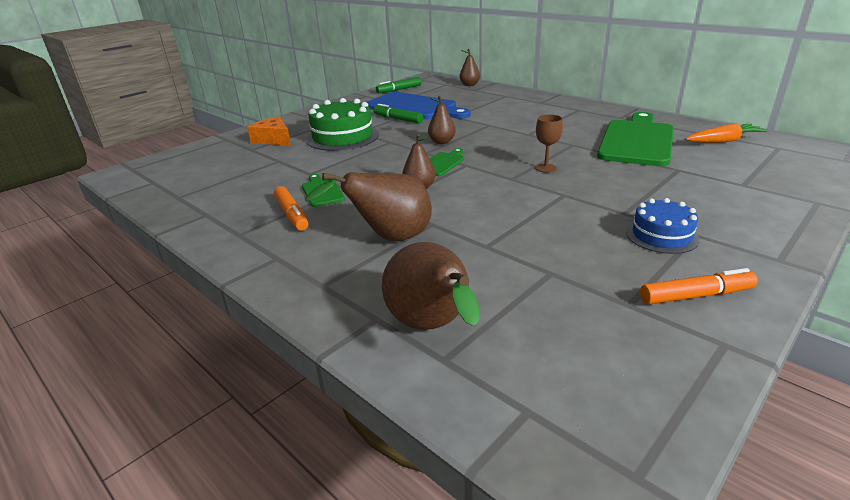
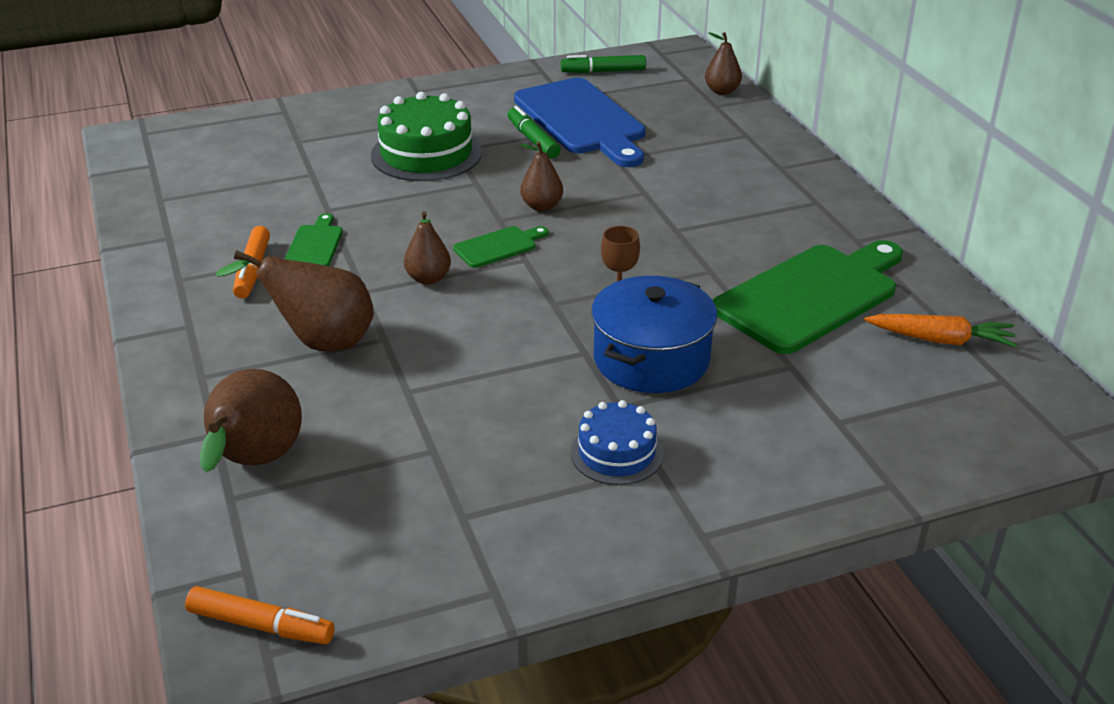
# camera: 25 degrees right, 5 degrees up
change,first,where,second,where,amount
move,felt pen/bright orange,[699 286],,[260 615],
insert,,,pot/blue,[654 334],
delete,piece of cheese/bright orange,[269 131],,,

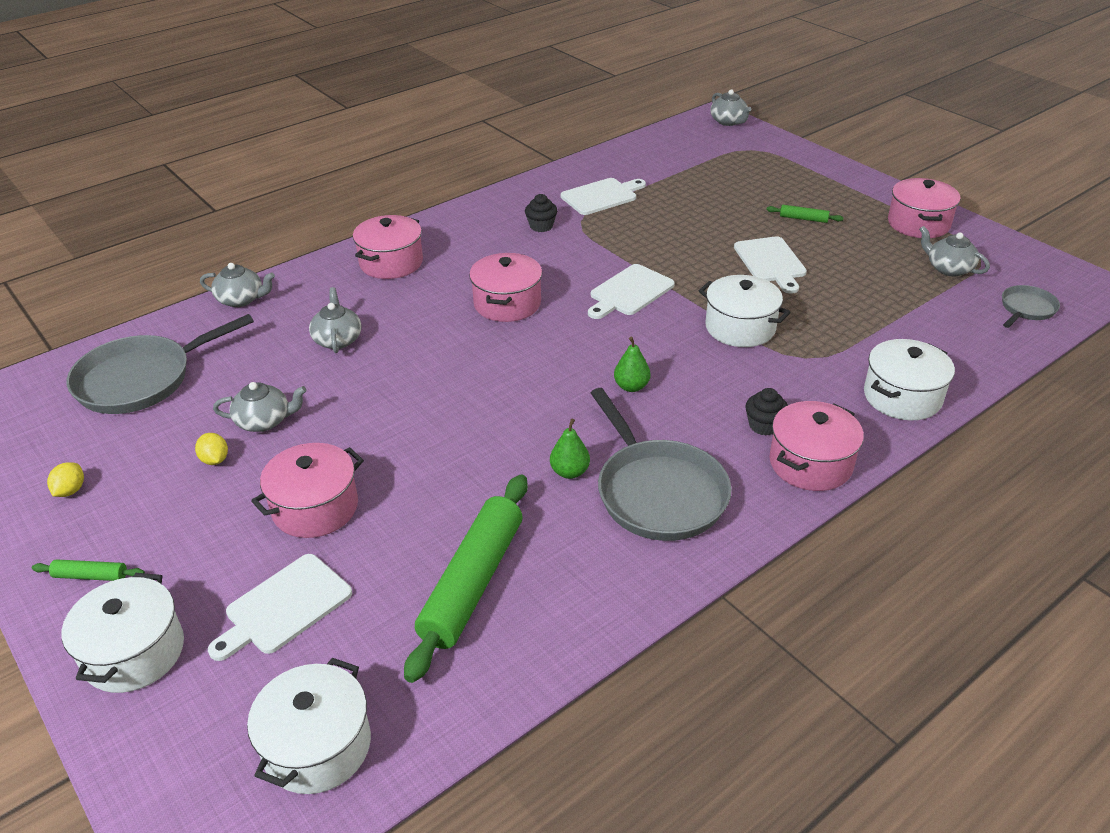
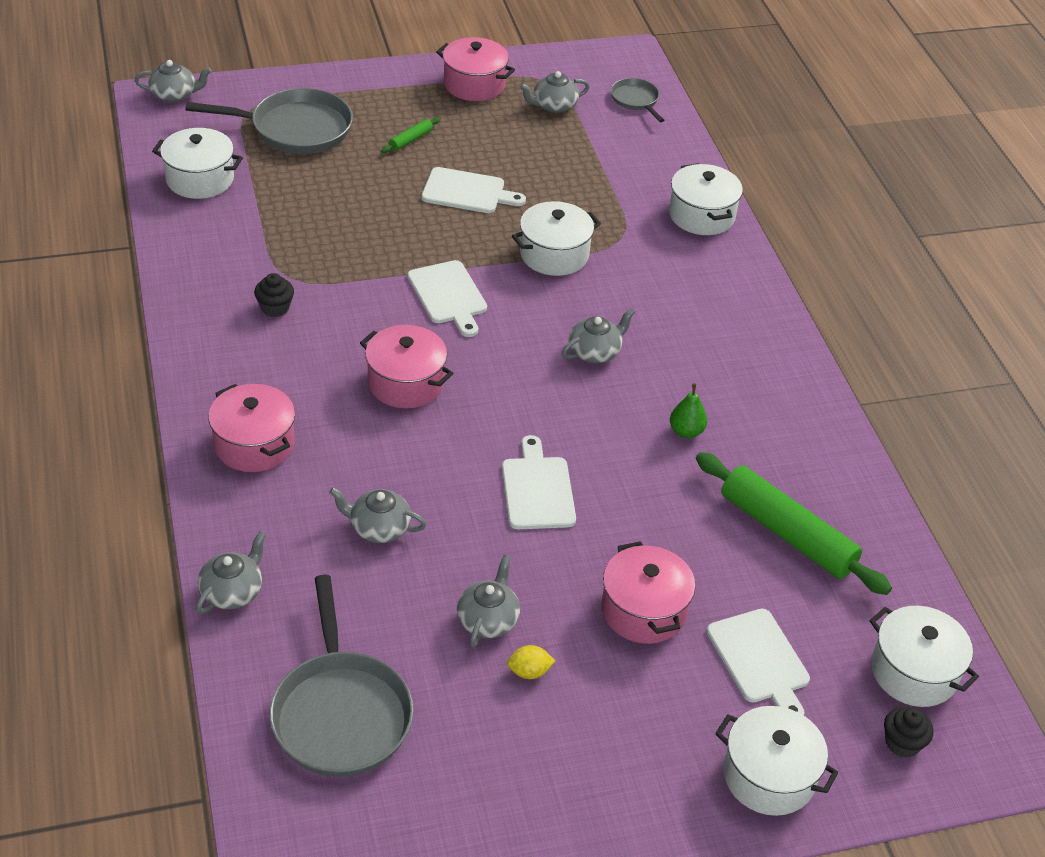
# camera: 70 degrees left, 5 degrees up
change,first,where,second,where,amount
insert,,,pot/pure white,[197 163],
move,frying pan/gray,[661 464],,[269 121],
move,chopping board/pure white,[603 196],,[539 482],
replace,pear fruit/emerald,[632 364],tea pot/gray,[598 335],
move,fairy cake/black,[766 412],,[909 732],
delete,dough roller/emerald,[88 570],,,
delete,citrus fruit/yellow,[65 479],,,
delete,pot/rose-pink,[816 446],,,

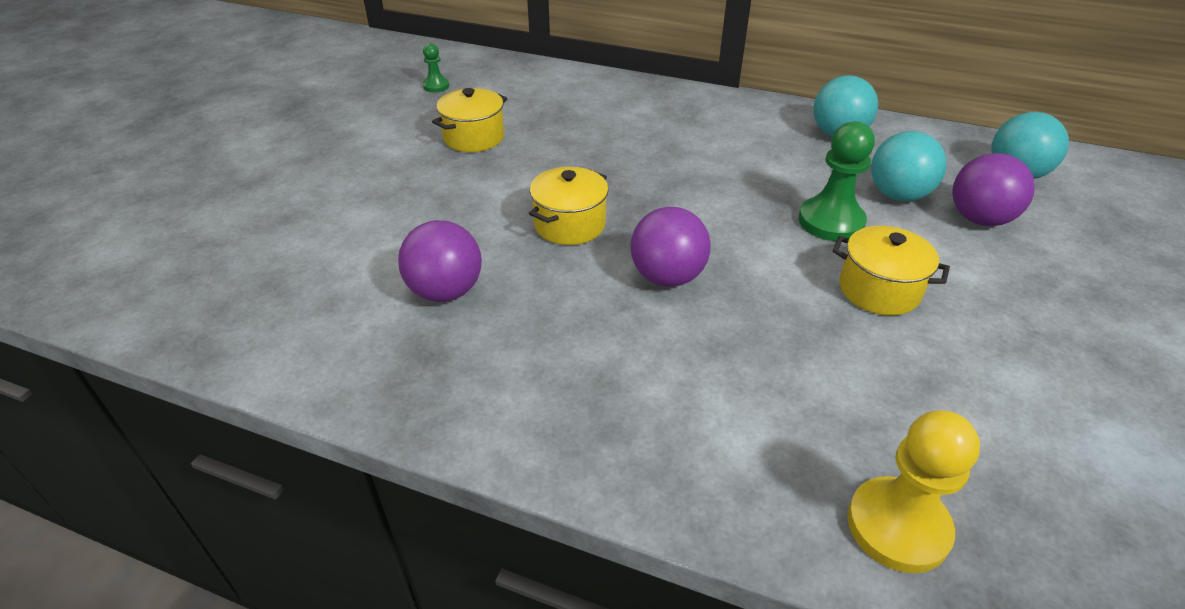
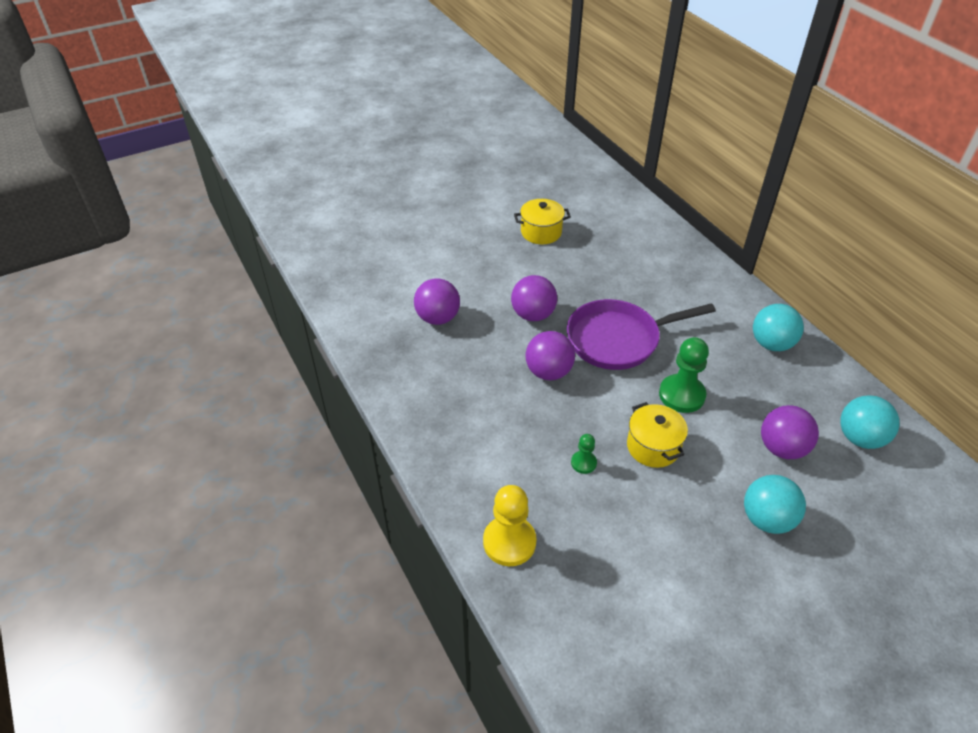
# camera: 40 degrees right, 5 degrees up
change,first,where,second,where,amount
replace,pot/yellow,[569 206],sphere/royal purple,[534 298],
insert,,,frying pan/royal purple,[641 334],
move,pawn/emerald,[436 67],,[584 454],
move,sphere/aqua,[908 166],,[775 504],

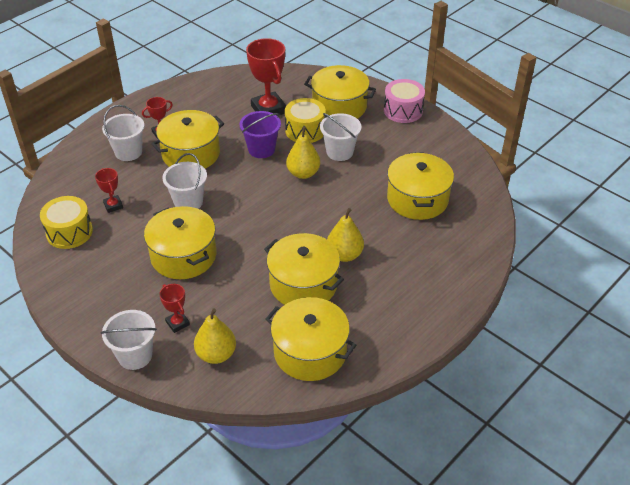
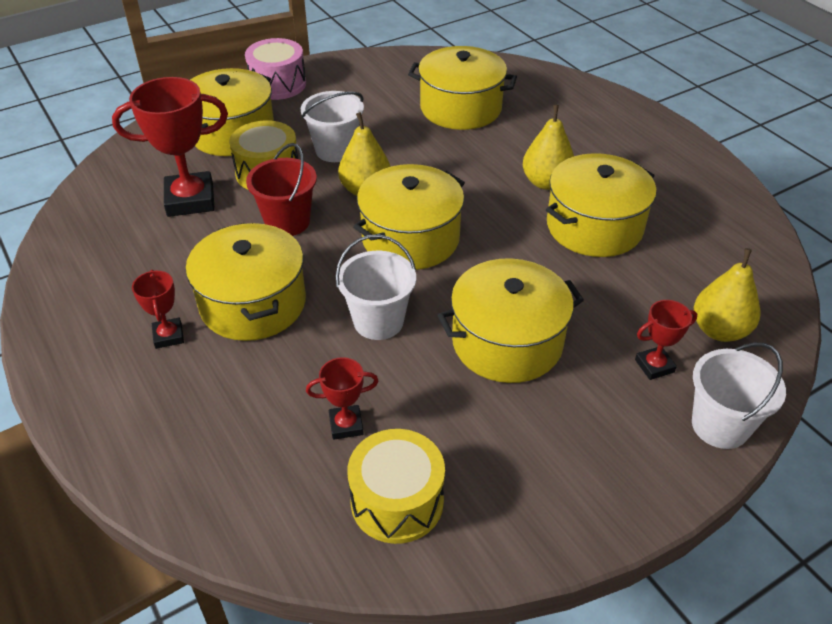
# camera: 75 degrees left, 0 degrees up
change,first,where,second,where,amount
recolor,pail/royal purple,[260 134],pail/scarlet,[281 189],
move,pot/yellow,[310 339],,[409 217],
delete,pail/pure white,[123 133],,,

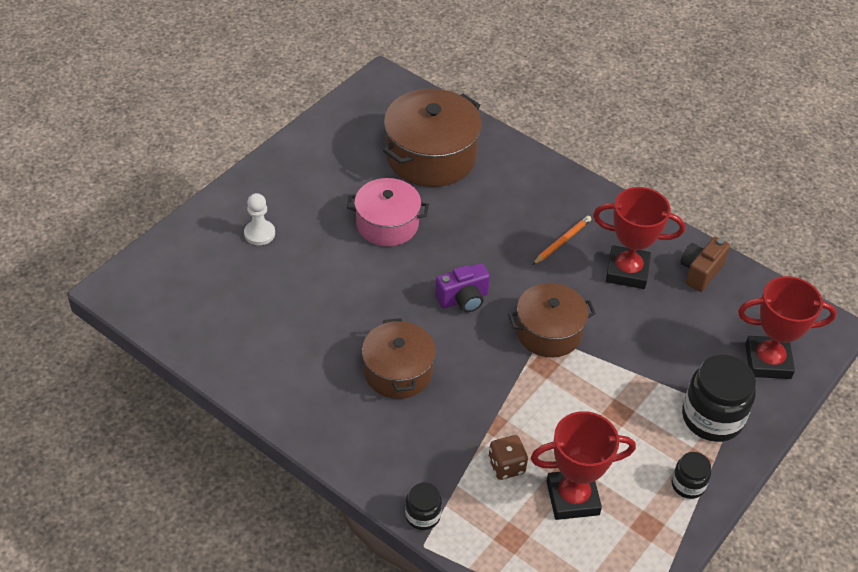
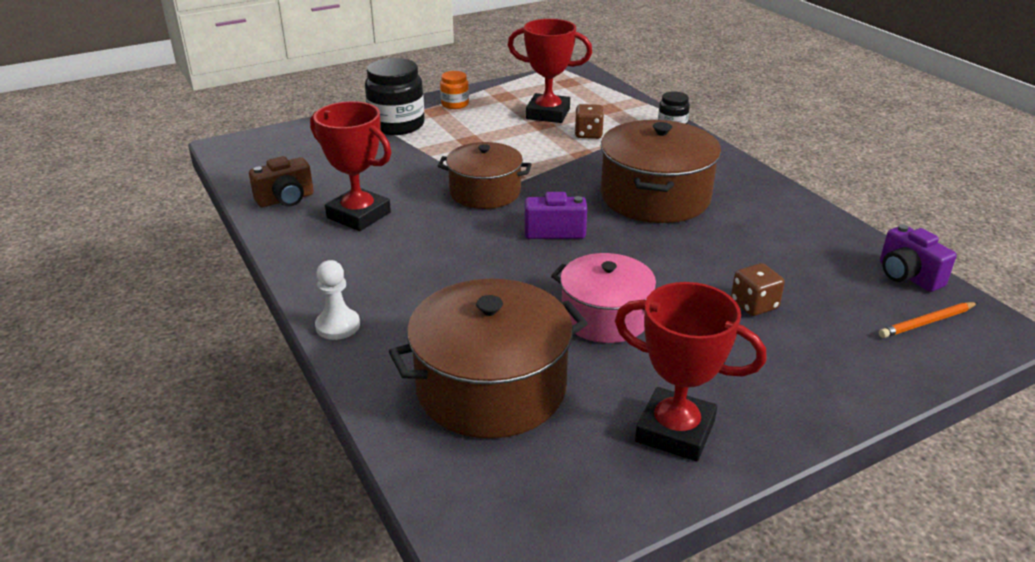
# camera: 155 degrees left, 15 degrees down
change,first,where,second,where,amount
move,pawn/pure white,[259 219],,[337 300],
recolor,jam jar/black,[691 475],jam jar/bright orange,[454 90],
resize,pot/brown,[399 358],,[661 171],x1.52
move,prize cup/scarlet,[787 327],,[690 371],
insert,,,die/brown,[758 289],
move,wooden pencil/bright orange,[561 240],,[928 320],
insert,,,photo camera/royal purple,[918 258],

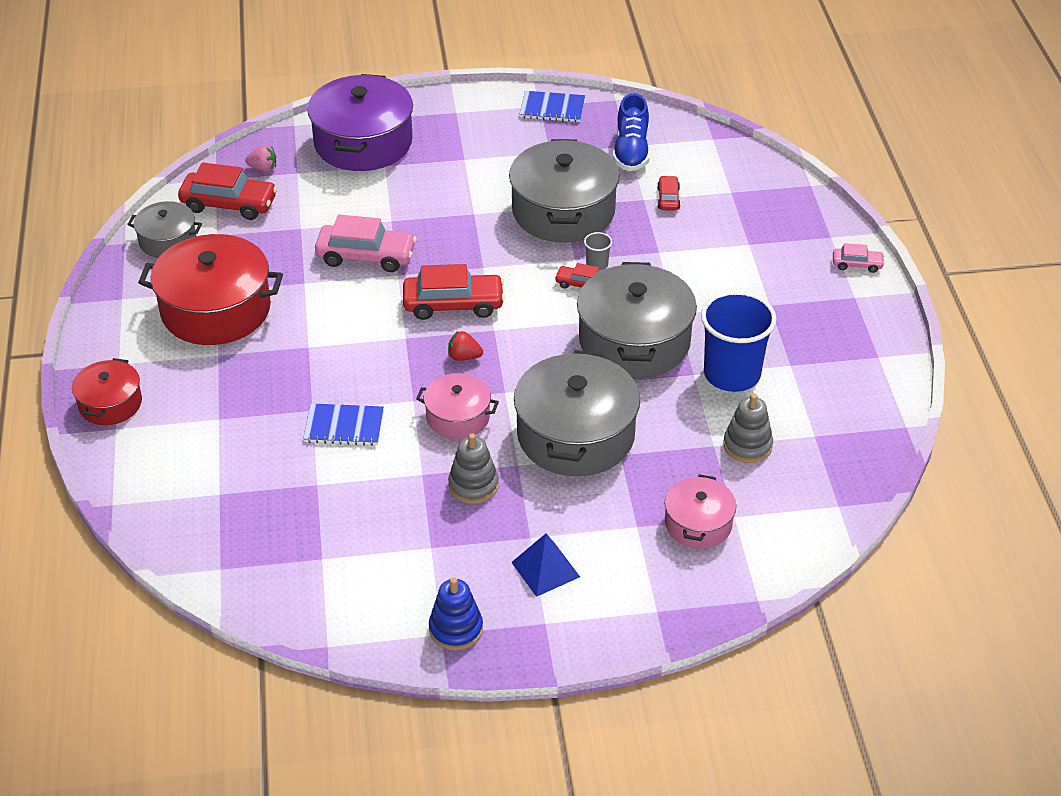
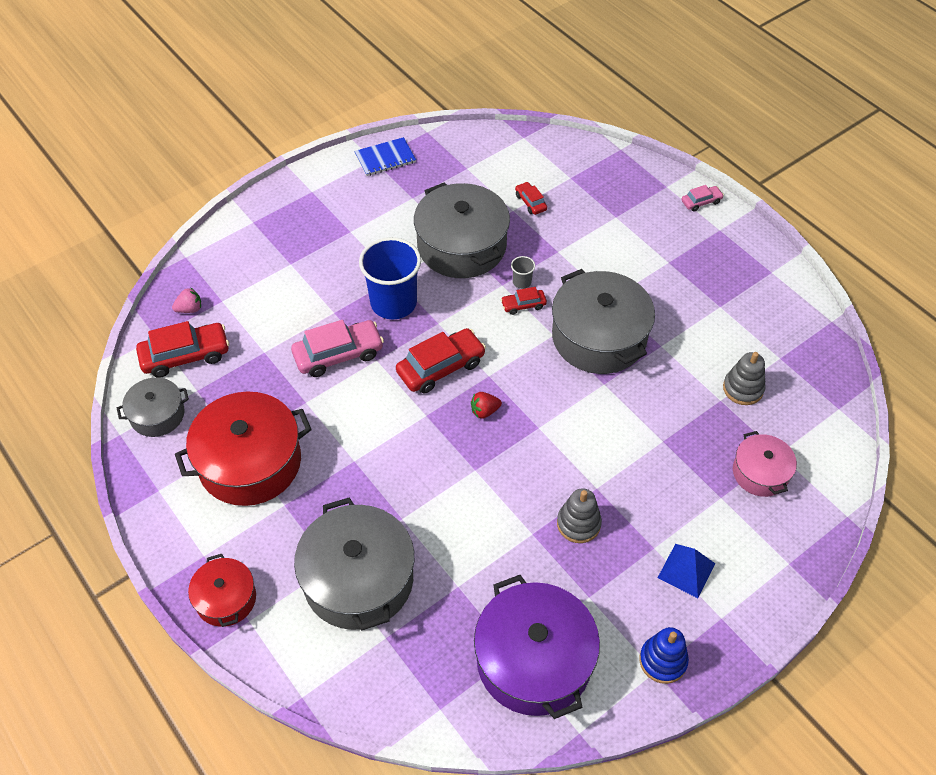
# camera: 30 degrees left, 10 degrees up
change,first,where,second,where,amount
move,pot/gray,[577 413],,[354 564],
move,cup/blue,[739 341],,[390 278],
move,pot/royal purple,[360 122],,[537 647],
delete,exercise book/blue,[343 424],,,
delete,pot/rose-pink,[457 406],,,
delete,shoe/blue,[631 132],,,

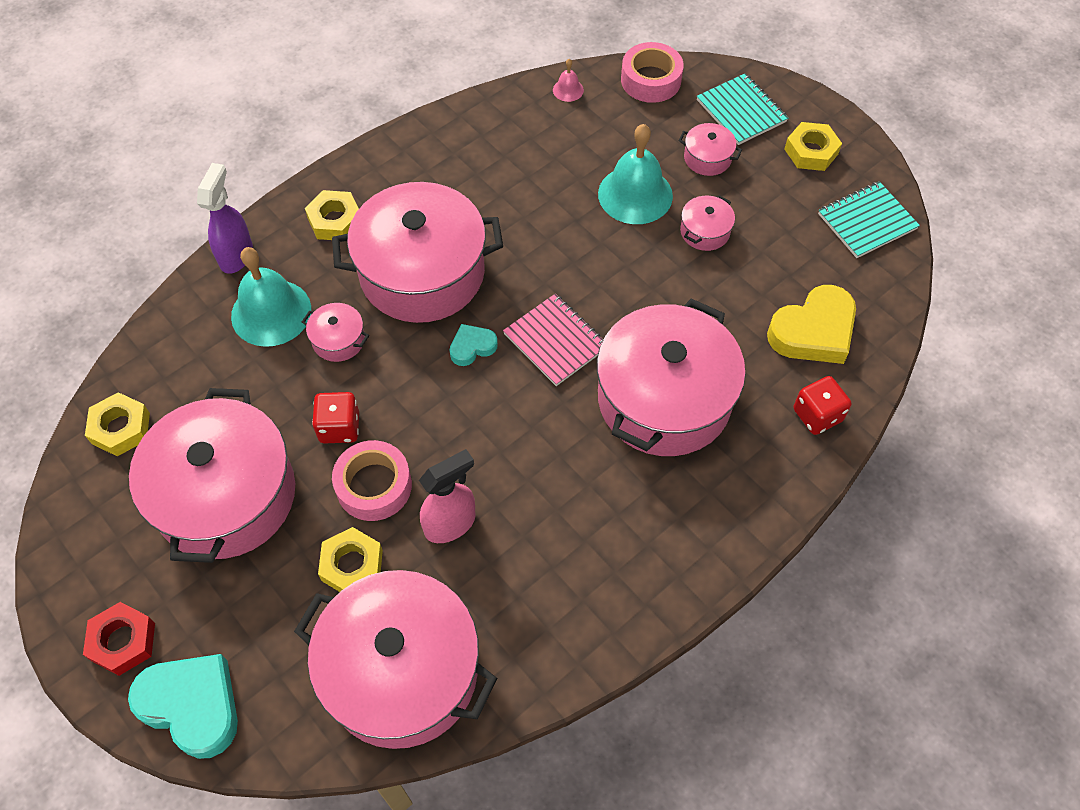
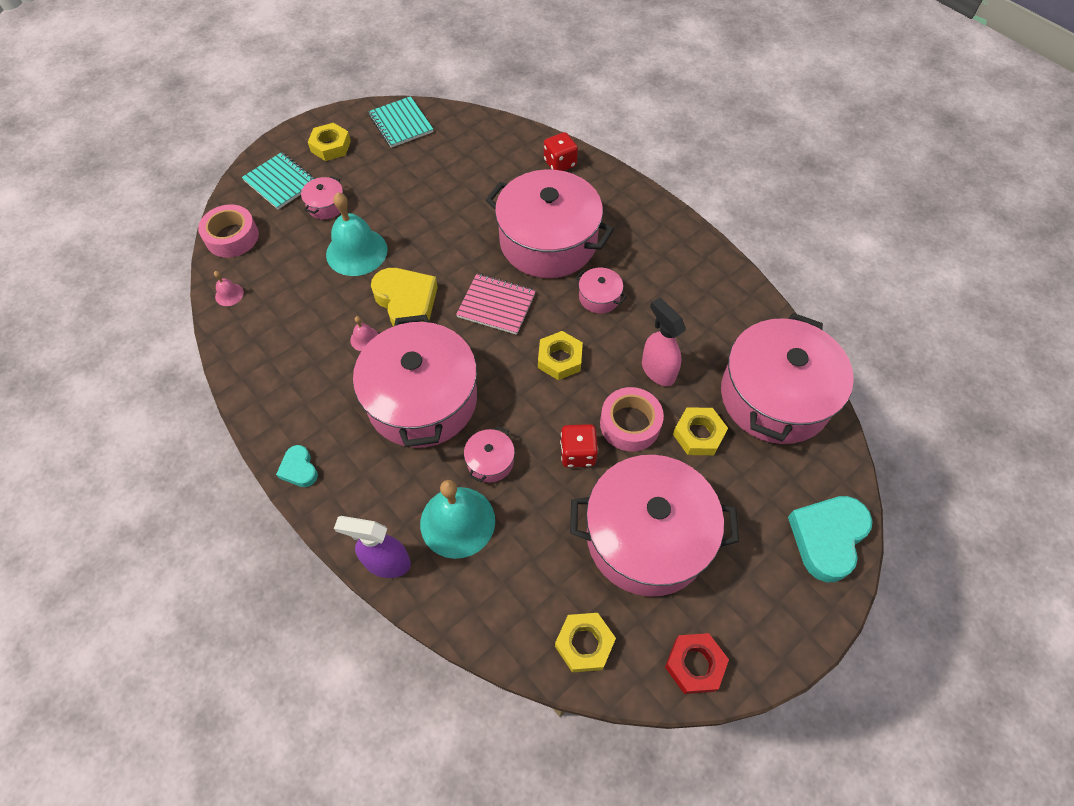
# camera: 90 degrees left, 0 degrees up
change,first,where,second,where,amount
rotate,exercise book/aqua,[742 109],,[279 181],75 degrees clockwise
move,love heart/aqua,[474 345],,[297 466],
insert,,,school bell/rose-pink,[364 333],
move,love heart/yellow,[811 324],,[404 297],
rotate,exercise book/rose-pink,[553 340],,[496 304],60 degrees clockwise
move,hexagon nut/yellow,[332 215],,[560 355],
move,pot/rose-pink,[707 223],,[601 291],
move,hexagon nut/scarlet,[119 639],,[697 663],

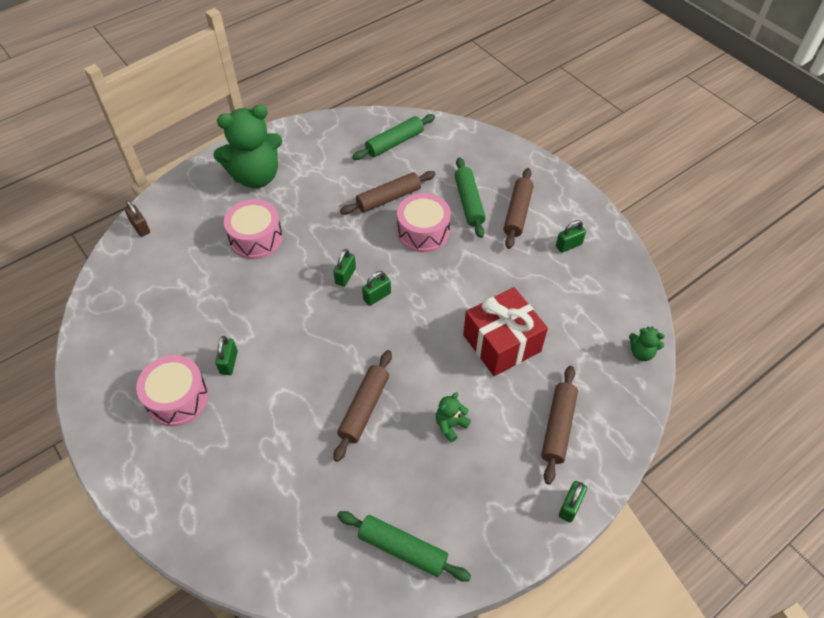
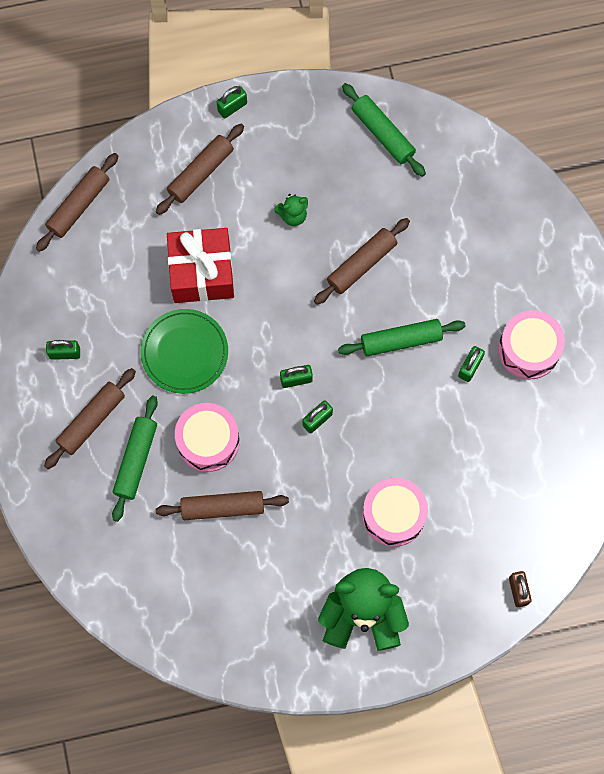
# camera: 155 degrees left, 20 degrees up
change,first,where,second,where,amount
replace,teddy/emerald,[647 344],dough roller/brown,[77 202],
insert,,,flat dish/emerald,[184 351],
move,dough roller/emerald,[393 137],,[402 337],

